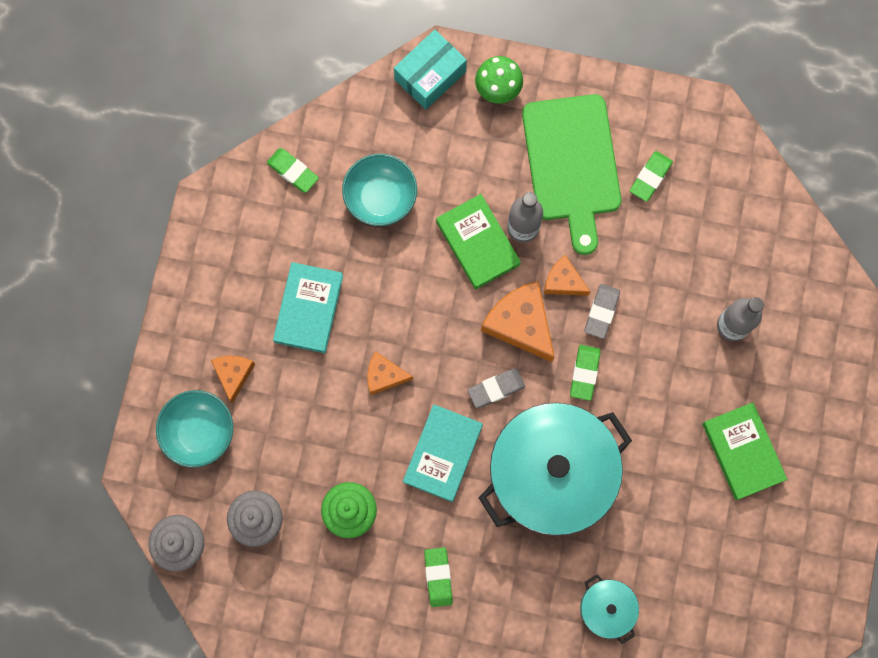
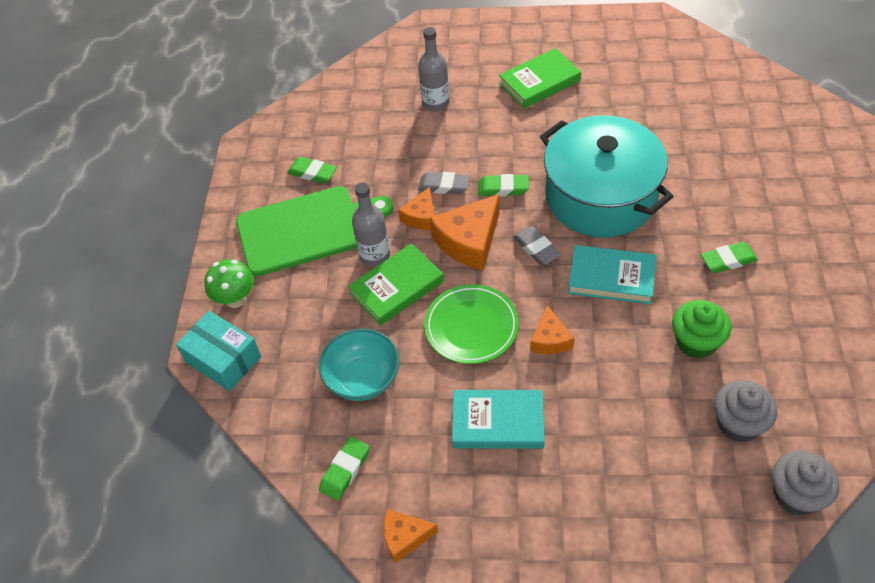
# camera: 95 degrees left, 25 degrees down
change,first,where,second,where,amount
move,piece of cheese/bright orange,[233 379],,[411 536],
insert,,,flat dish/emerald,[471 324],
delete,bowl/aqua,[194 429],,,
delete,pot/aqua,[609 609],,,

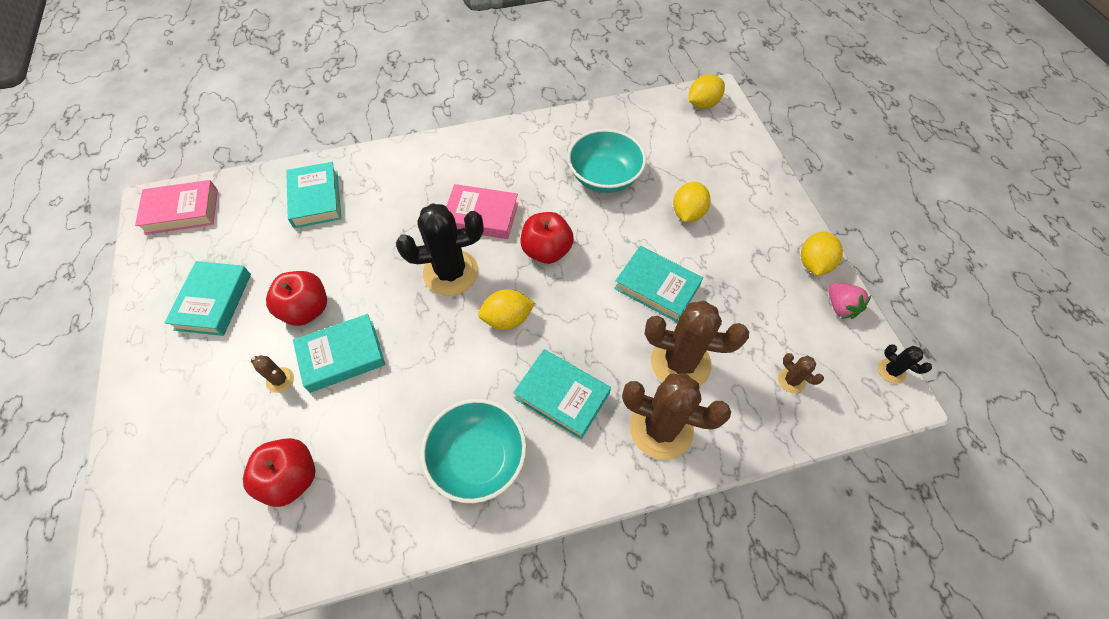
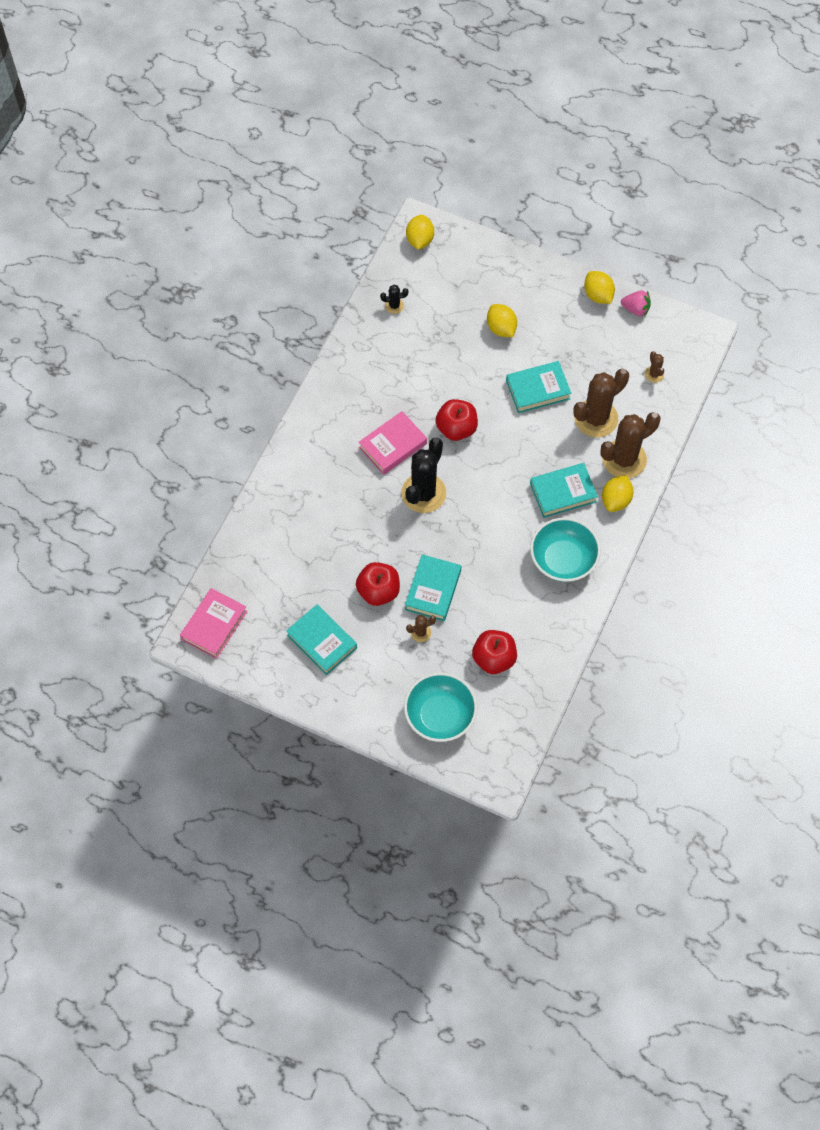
# camera: 50 degrees left, 5 degrees up
change,first,where,second,where,amount
move,cactus/black,[905 364],,[394 299],
move,bowl/aqua,[606 161],,[440 707],
move,citrus fruit/yellow,[506 309],,[618 493],
rotate,cactus/brown,[801 373],,[654 367],75 degrees clockwise
delete,hardback/aqua,[313 195],,,

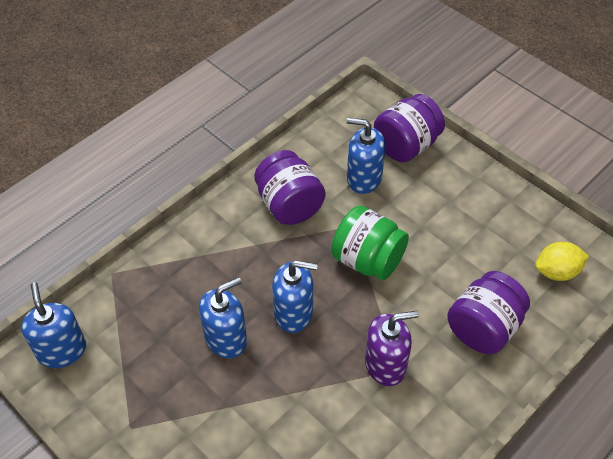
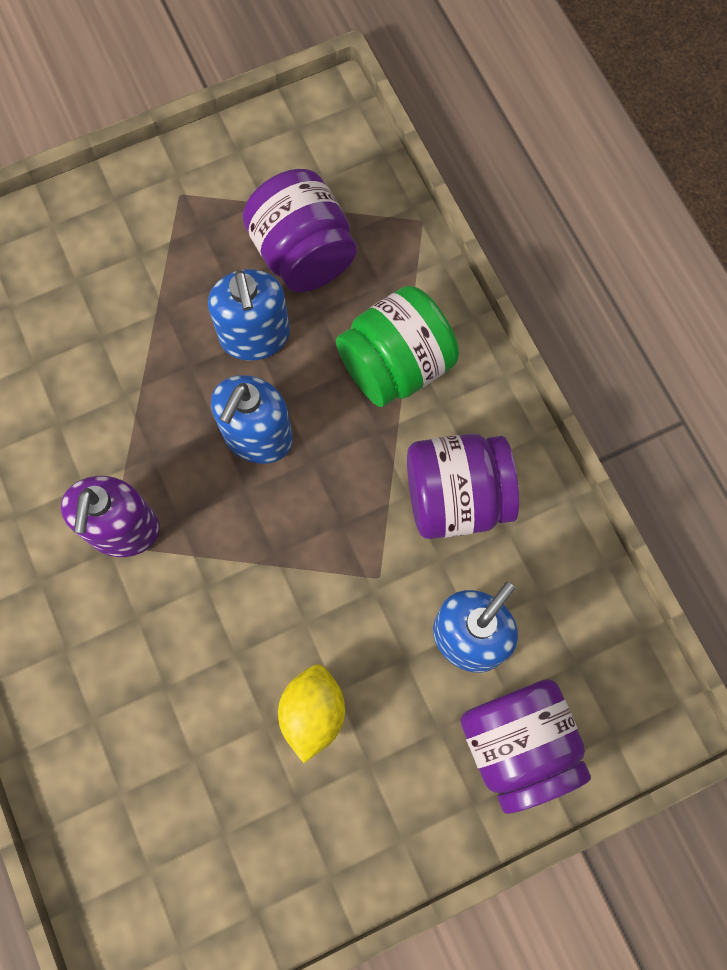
# camera: 110 degrees right, 20 degrees up
change,first,where,second,where,amount
move,jam jar/royal purple,[488 312],,[299 230],
move,citrus fruit/yellow,[562 261],,[311 713],
move,jam jar/emerald,[370 242],,[397 346],
delete,soap dispenser/blue,[53 325],,,

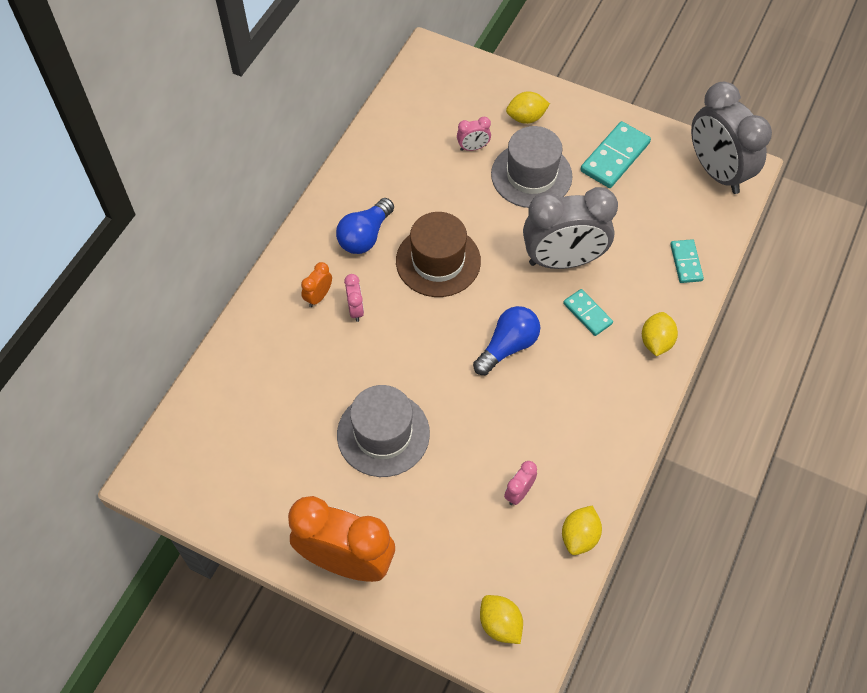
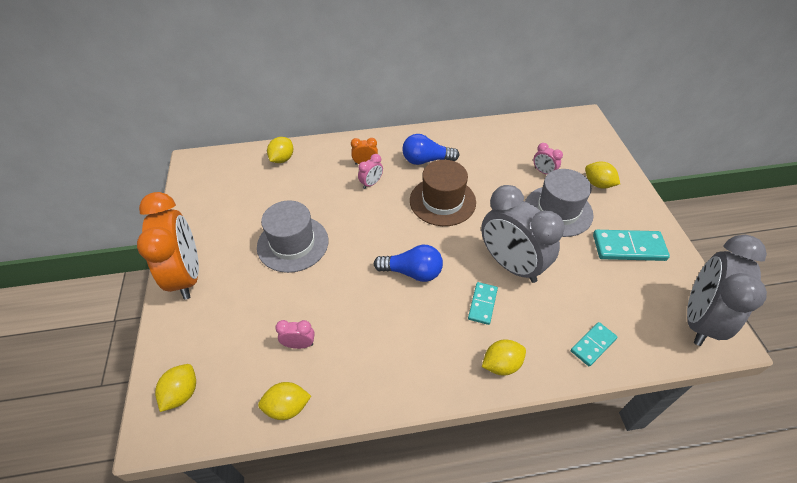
# camera: 55 degrees right, 10 degrees down
change,first,where,second,where,amount
insert,,,citrus fruit/yellow,[280 150],

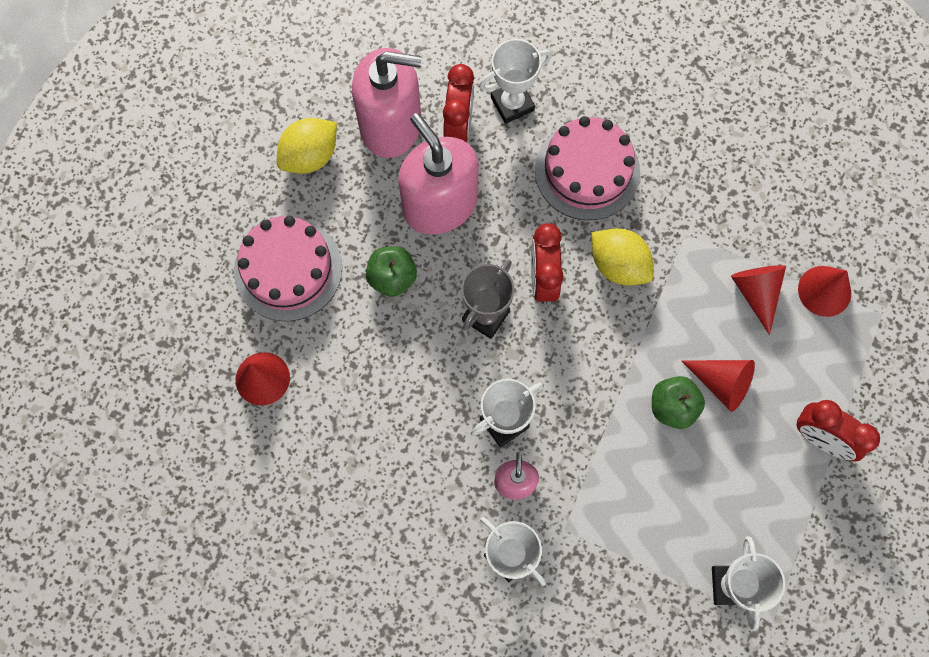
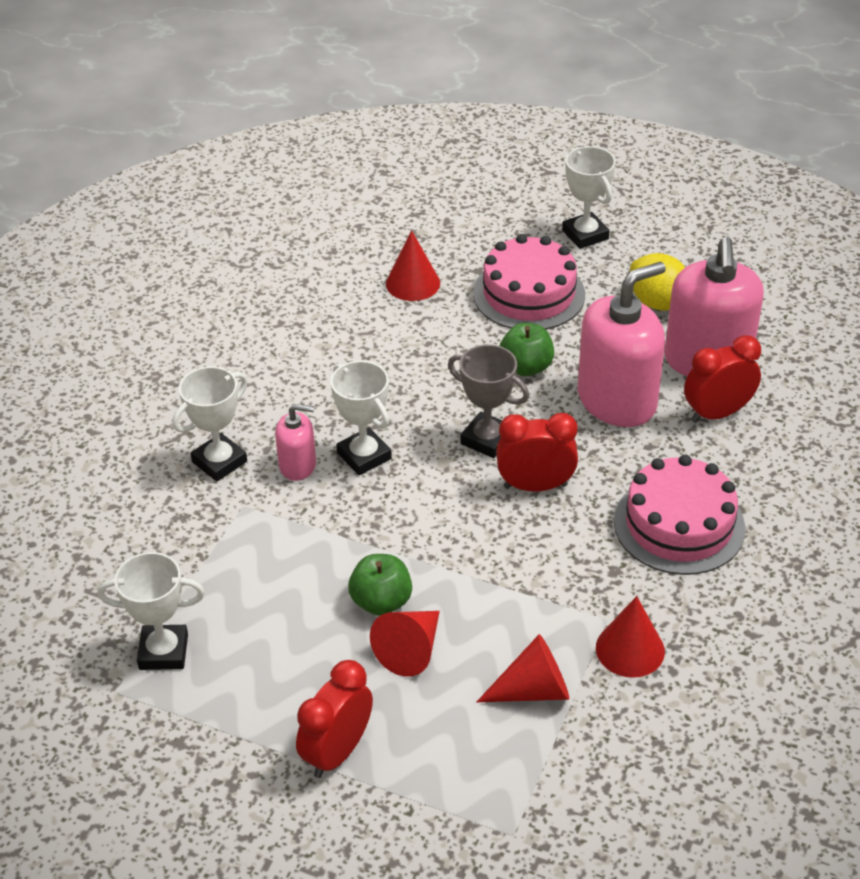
# camera: 90 degrees right, 30 degrees down
change,first,where,second,where,amount
move,prize cup/pure white,[515 81],,[589 197],
move,solid cone/scarlet,[824 291],,[630 637],
rotate,bedside clock/scarlet,[458 103],,[722 379],150 degrees clockwise
delete,citrus fruit/yellow,[622 257],,,

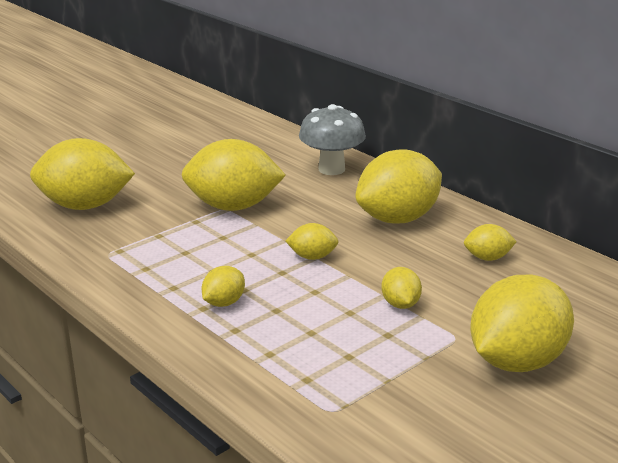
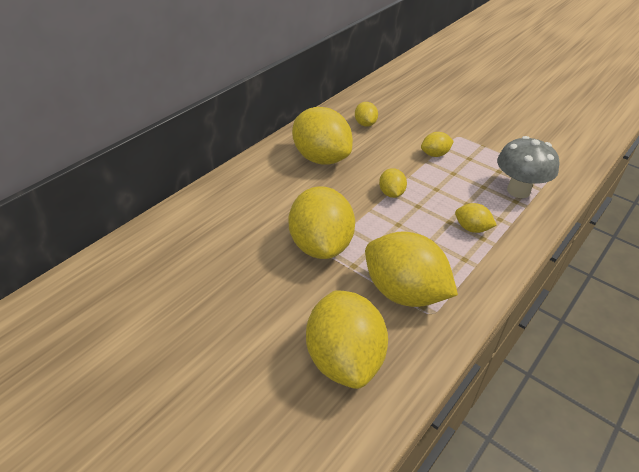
# camera: 100 degrees left, 15 degrees up
change,first,where,second,where,amount
move,citrus fruit/yellow,[522 323],,[411 269],
move,fungus/gray,[332 139],,[528 167],

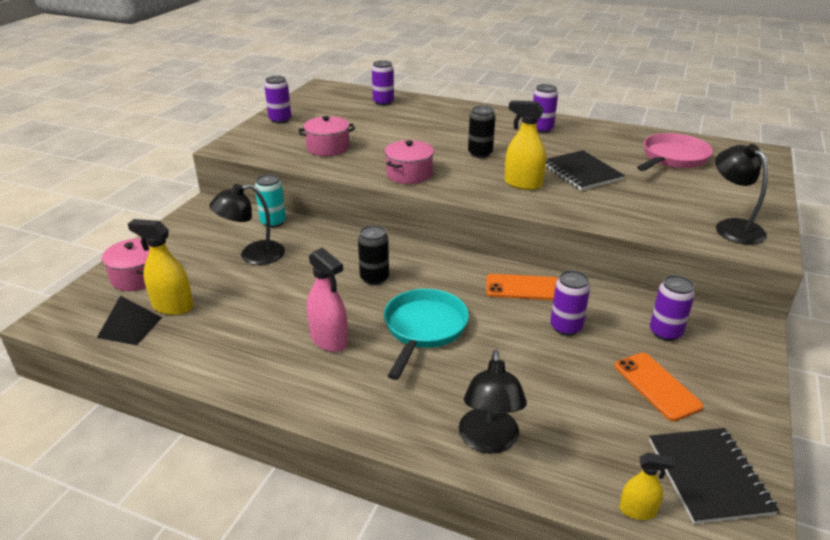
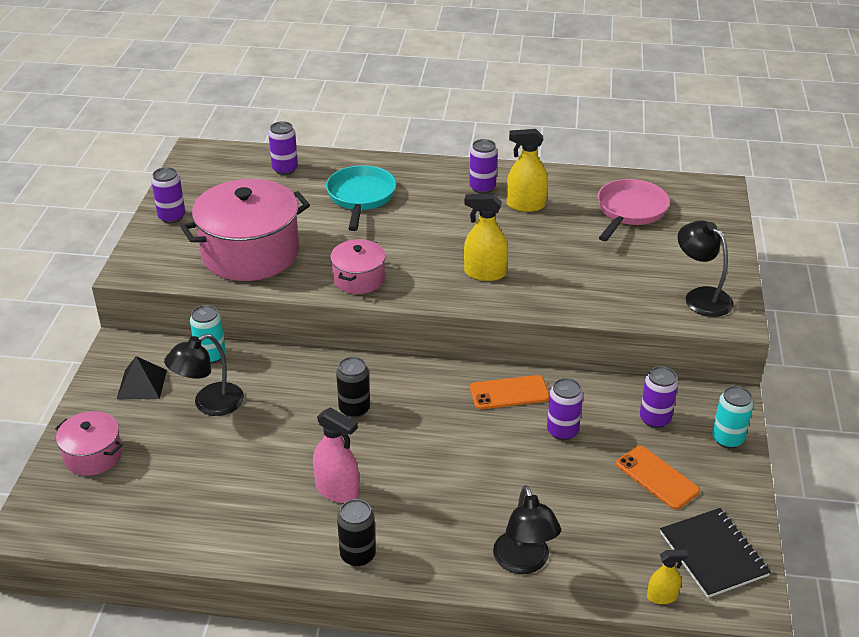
# camera: 15 degrees left, 5 degrees up
change,first,where,second,where,amount
move,solid pyramid/black,[129 320],,[142 377],
resize,pot/rose-pink,[326 136],,[245 230],x1.94
move,frying pan/aqua,[426 334],,[361 198],
move,soda can/black,[482 132],,[356 533],
move,spray bottle/yellow,[161 267],,[527 170],
insert,,,soda can/aqua,[733 417],
delete,exercise book/black,[585 170],,,

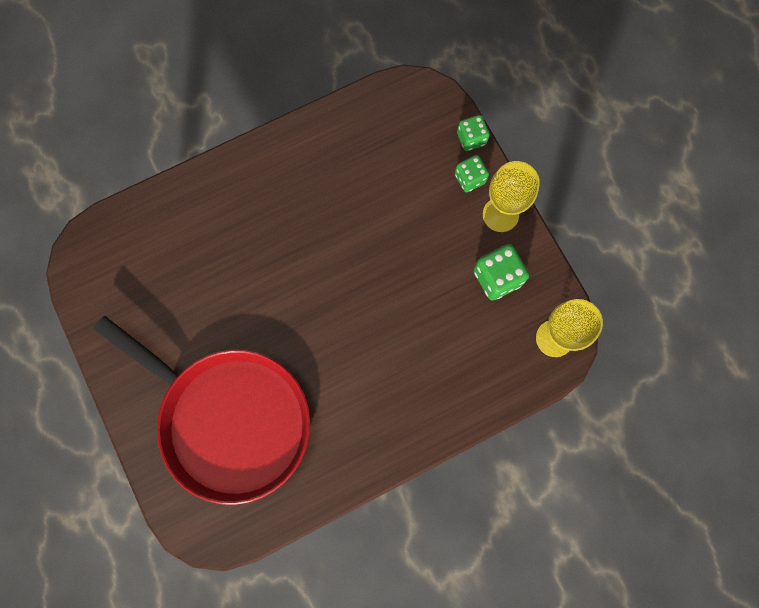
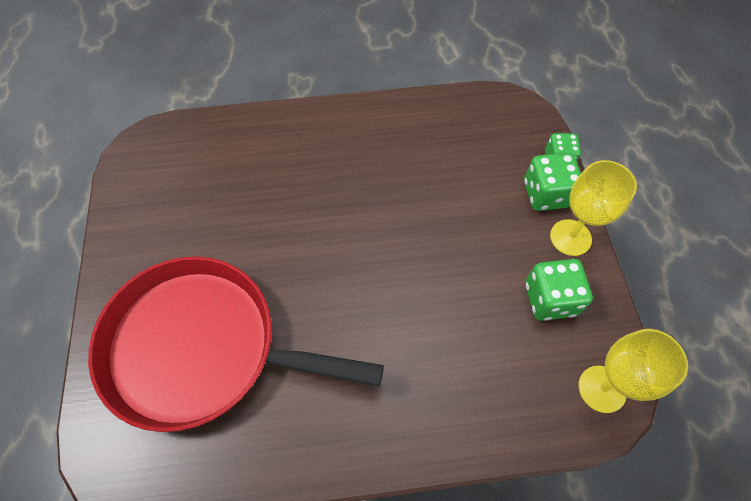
# camera: 20 degrees right, 15 degrees down
change,first,where,second,where,amount
rotate,frying pan/scarlet,[202 410],,[236 344],135 degrees clockwise
resize,die/emerald,[472 173],,[552 181],x1.52

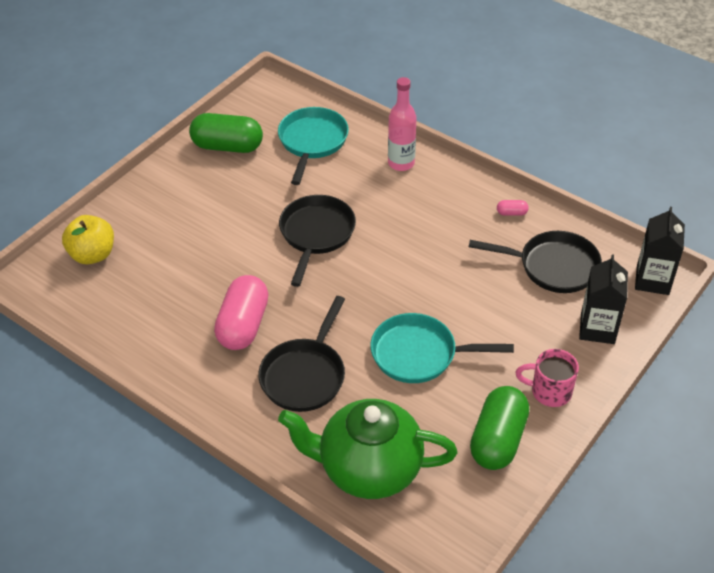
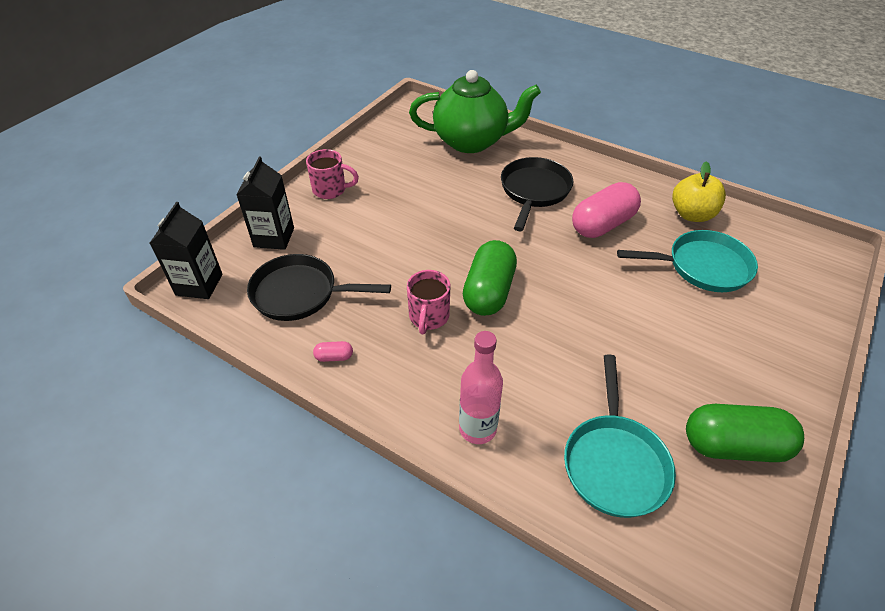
# camera: 175 degrees right, 0 degrees up
change,first,where,second,where,amount
insert,,,tea mug/rose-pink,[429 302],
move,pill shape/emerald,[499 428],,[490 278],
rotate,pill shape/rose-pink,[241 312],,[606 210],45 degrees clockwise
move,frying pan/aqua,[442 348],,[687 261],
move,apple/yellow,[88 239],,[699 191],
delete,frying pan/black,[317 241],,,

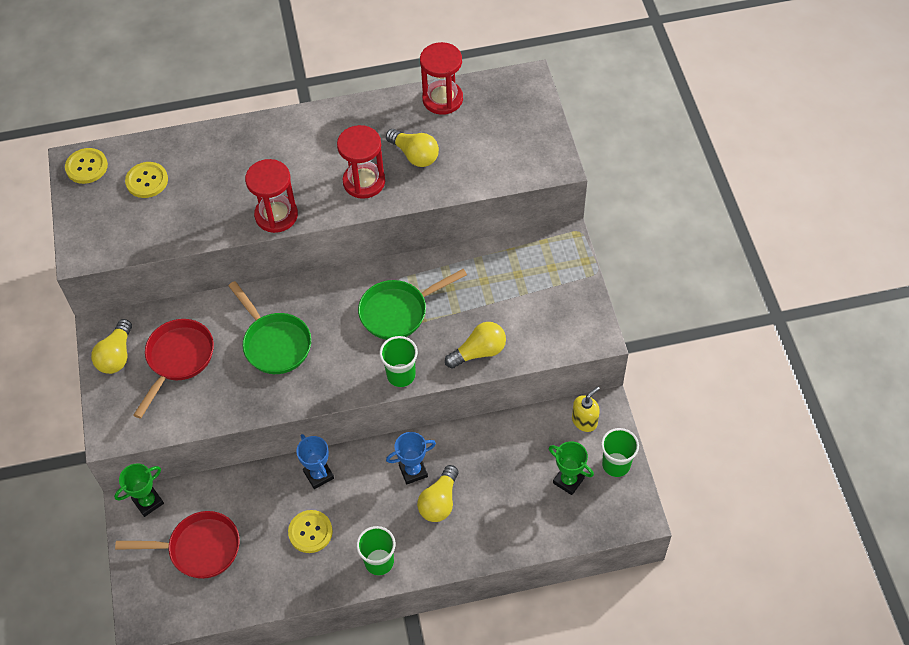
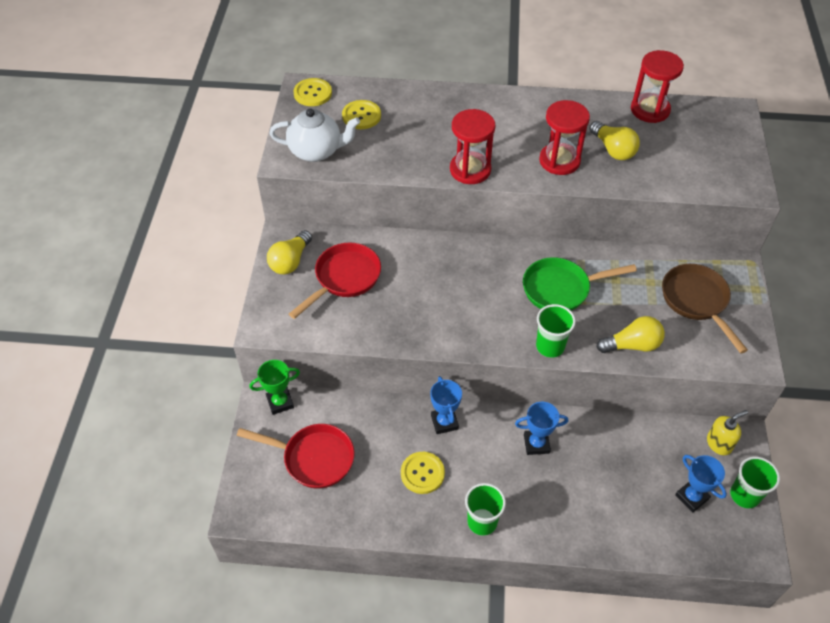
# camera: 15 degrees right, 5 degrees down
change,first,where,second,where,amount
insert,,,tea pot/pure white,[314 135],
insert,,,frying pan/brown,[705 309],
recolor,prize cup/emerald,[571 468],prize cup/blue,[701 483],
delete,frying pan/emerald,[269 327],,,
delete,bulb/yellow,[438 493],,,

